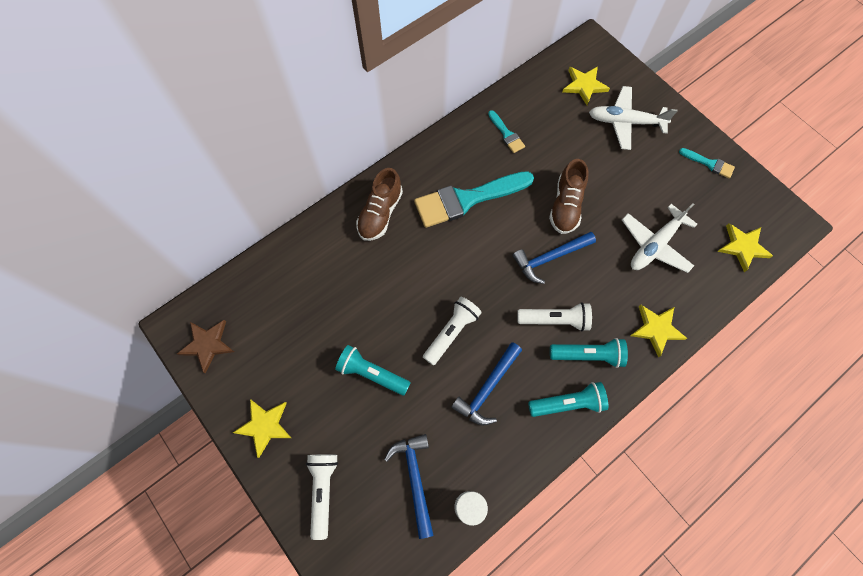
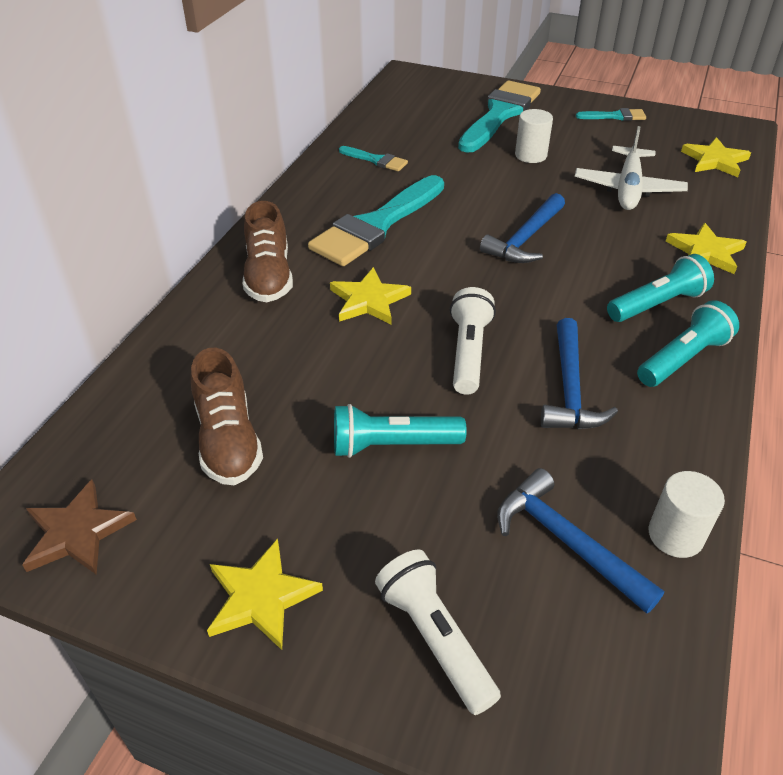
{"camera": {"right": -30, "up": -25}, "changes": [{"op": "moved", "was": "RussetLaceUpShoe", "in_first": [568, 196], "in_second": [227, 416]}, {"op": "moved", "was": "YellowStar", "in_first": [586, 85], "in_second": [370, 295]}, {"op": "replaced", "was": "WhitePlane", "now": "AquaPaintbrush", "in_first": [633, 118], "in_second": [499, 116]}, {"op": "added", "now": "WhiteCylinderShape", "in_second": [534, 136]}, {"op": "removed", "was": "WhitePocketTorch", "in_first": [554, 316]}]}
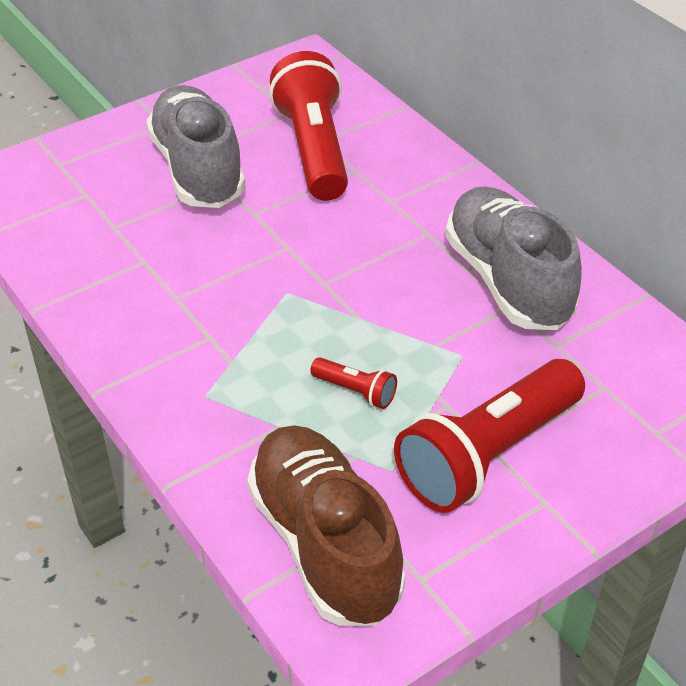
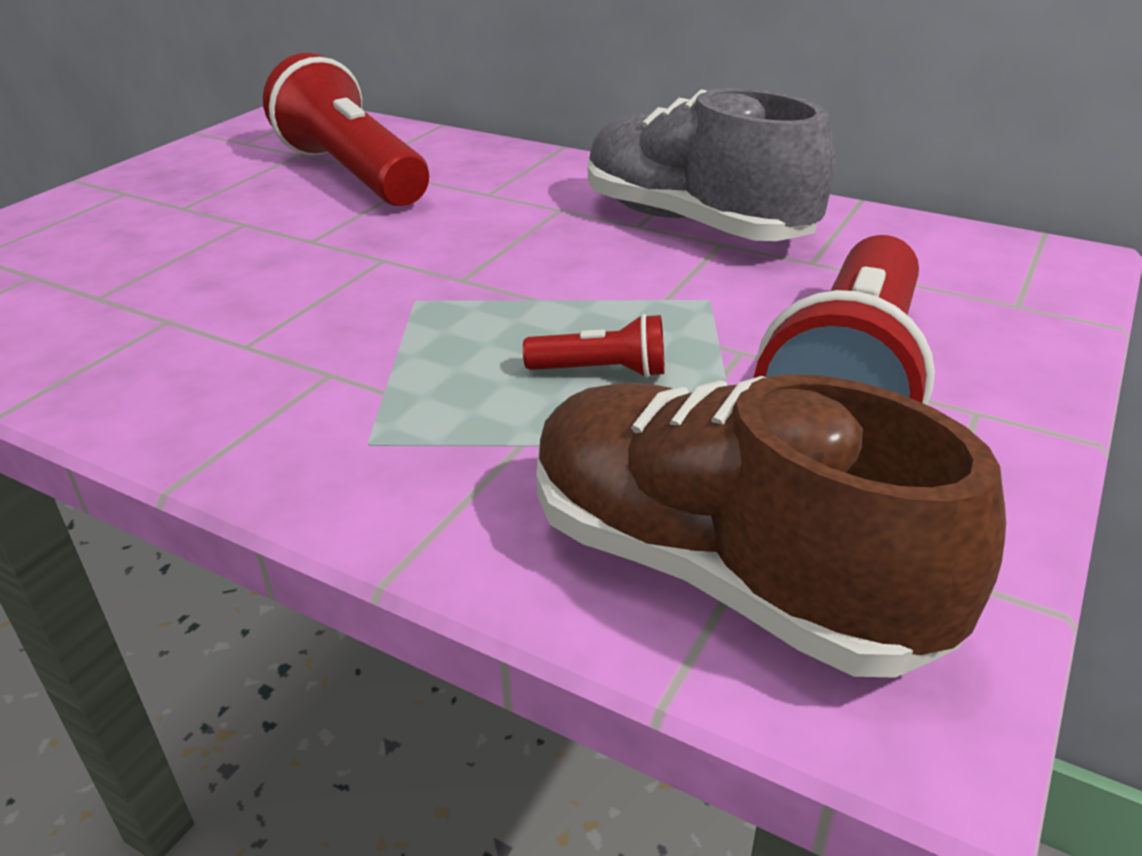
{"camera": {"right": -25, "up": -10}, "changes": [{"op": "removed", "was": "GrayLaceUpShoe", "in_first": [196, 146]}]}
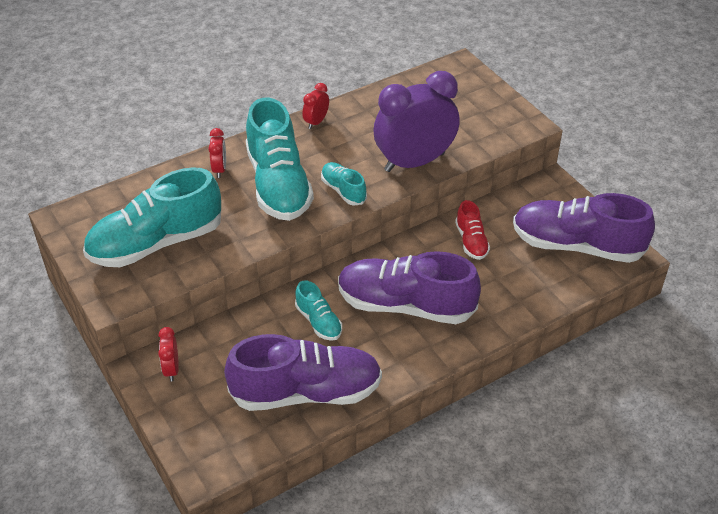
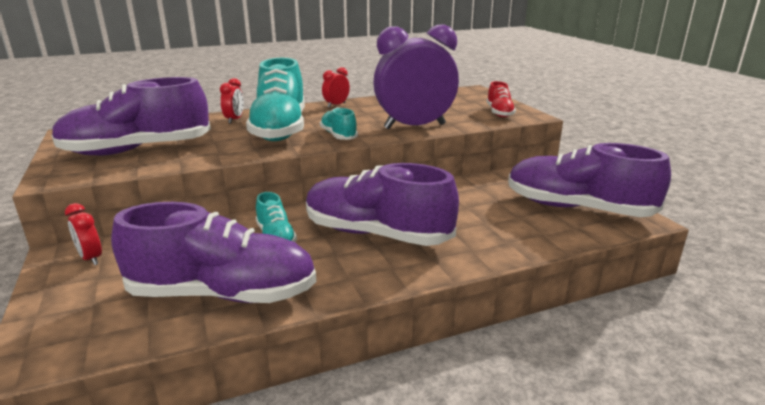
{"camera": {"right": 10, "up": -20}, "changes": [{"op": "recoloured", "was": "AquaLaceUpShoe", "now": "PurpleLaceUpShoe", "in_first": [152, 217], "in_second": [131, 116]}, {"op": "turned", "was": "ScarletClock", "in_first": [168, 354], "in_second": [83, 234], "clockwise": -45}, {"op": "moved", "was": "ScarletLaceUpShoe", "in_first": [472, 230], "in_second": [501, 99]}]}
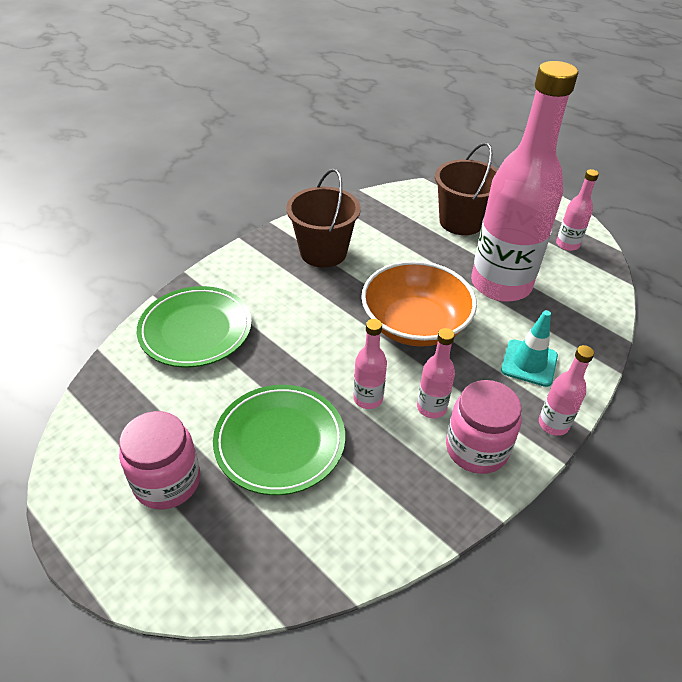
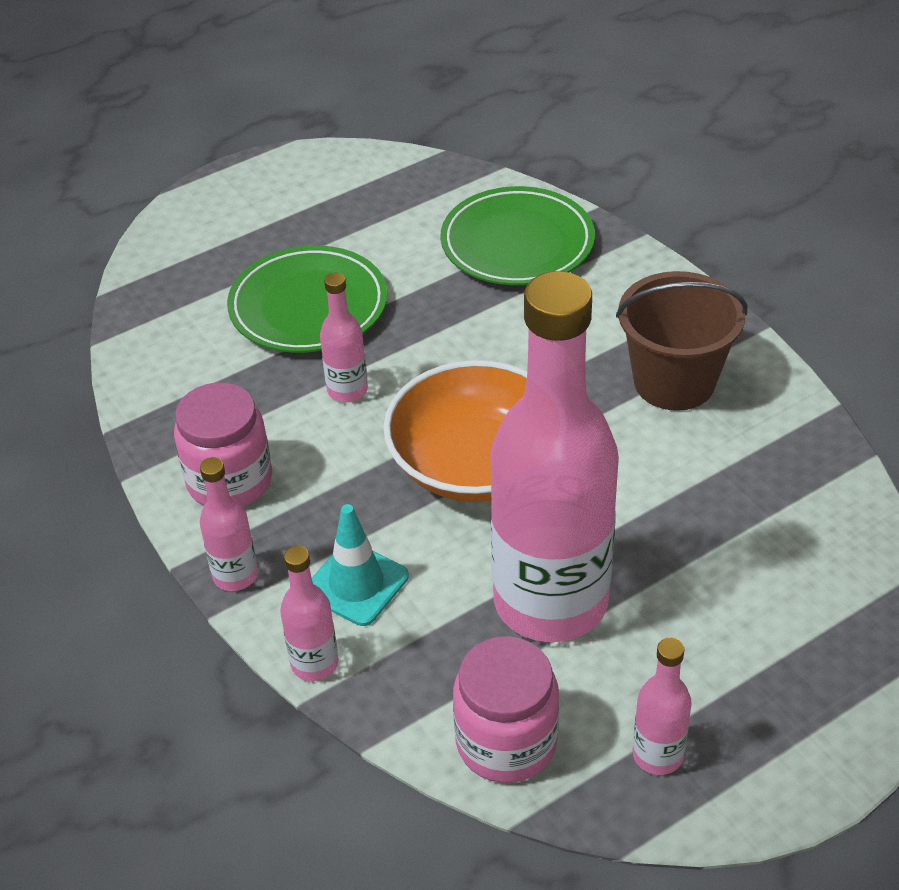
{"camera": {"right": 105, "up": 0}, "changes": [{"op": "moved", "was": "RosyDrinkBottle", "in_first": [436, 373], "in_second": [309, 613]}, {"op": "moved", "was": "RosyJamJar", "in_first": [159, 460], "in_second": [506, 709]}, {"op": "removed", "was": "RussetSandBucket", "in_first": [466, 188]}]}
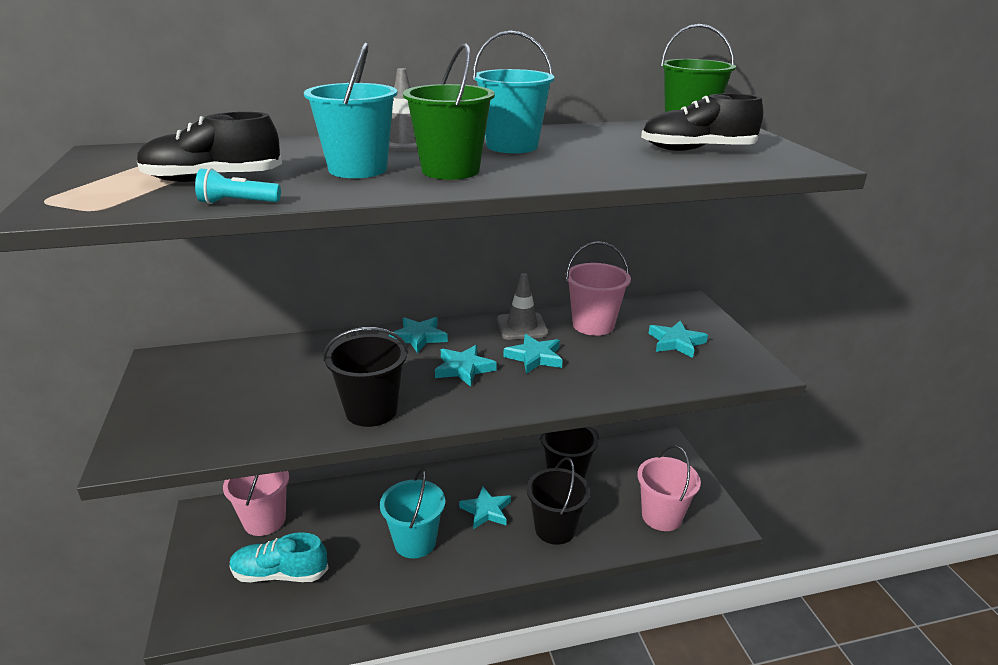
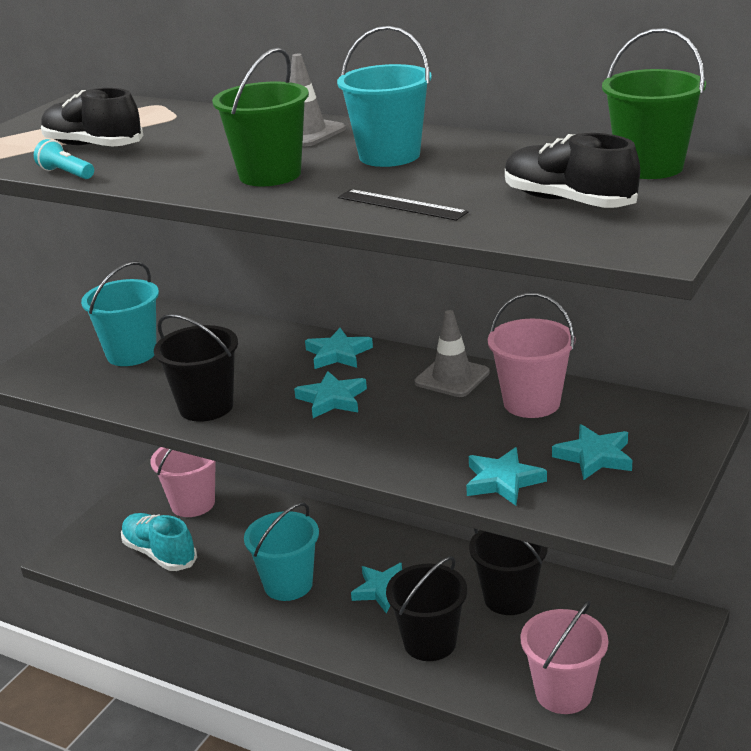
{"camera": {"right": 45, "up": 0}, "changes": [{"op": "moved", "was": "AquaSandBucket", "in_first": [350, 110], "in_second": [120, 313]}, {"op": "added", "now": "BlackMeasuringStick", "in_second": [403, 205]}, {"op": "moved", "was": "AquaStar", "in_first": [533, 354], "in_second": [506, 476]}]}
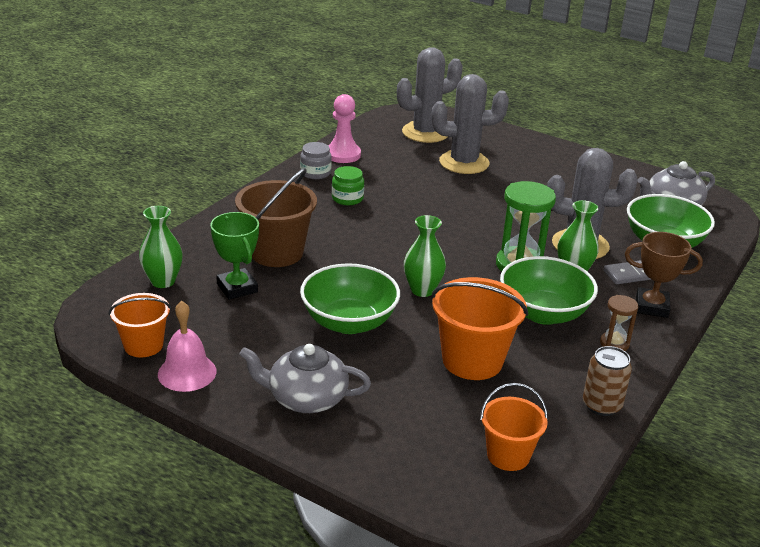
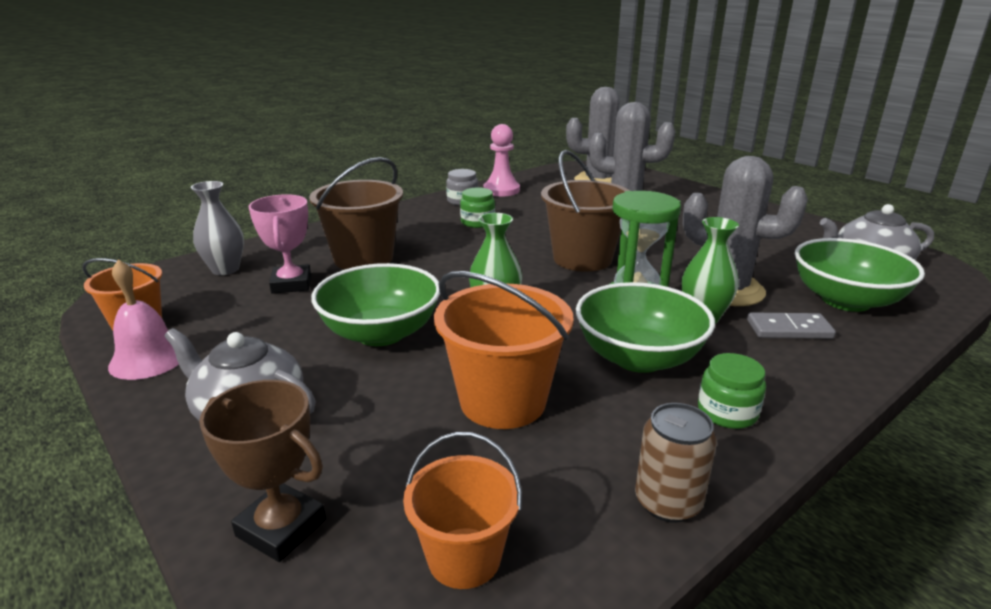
{"camera": {"right": 20, "up": -5}, "changes": [{"op": "recoloured", "was": "EmeraldVase", "now": "GrayVase", "in_first": [161, 247], "in_second": [217, 228]}, {"op": "moved", "was": "RussetAwardCup", "in_first": [664, 275], "in_second": [262, 471]}, {"op": "recoloured", "was": "EmeraldAwardCup", "now": "RosyAwardCup", "in_first": [234, 256], "in_second": [280, 244]}, {"op": "added", "now": "RussetSandBucket", "in_second": [585, 211]}, {"op": "replaced", "was": "RussetSandglass", "now": "EmeraldJamJar", "in_first": [619, 323], "in_second": [732, 391]}]}
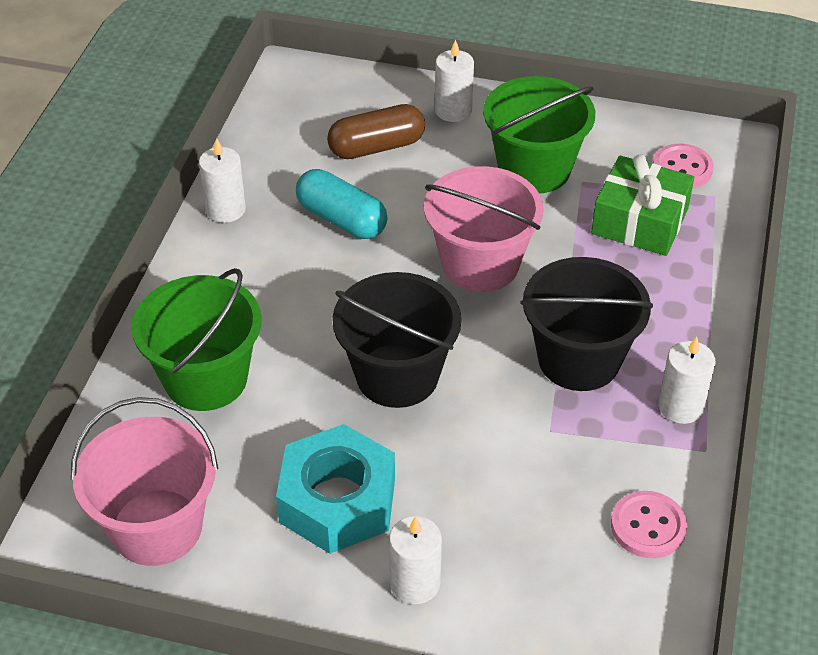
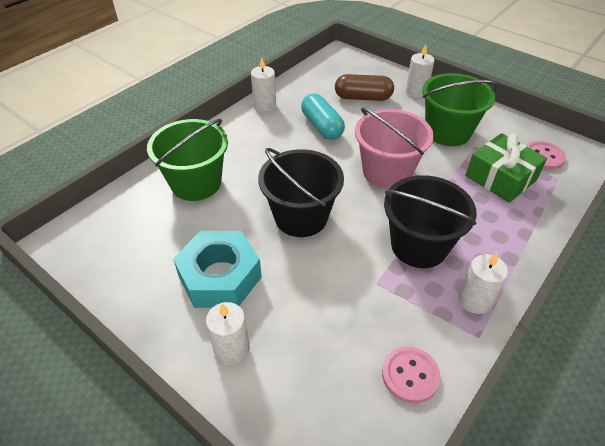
{"camera": {"right": 25, "up": 0}, "changes": [{"op": "removed", "was": "RosySandBucket", "in_first": [144, 481]}]}
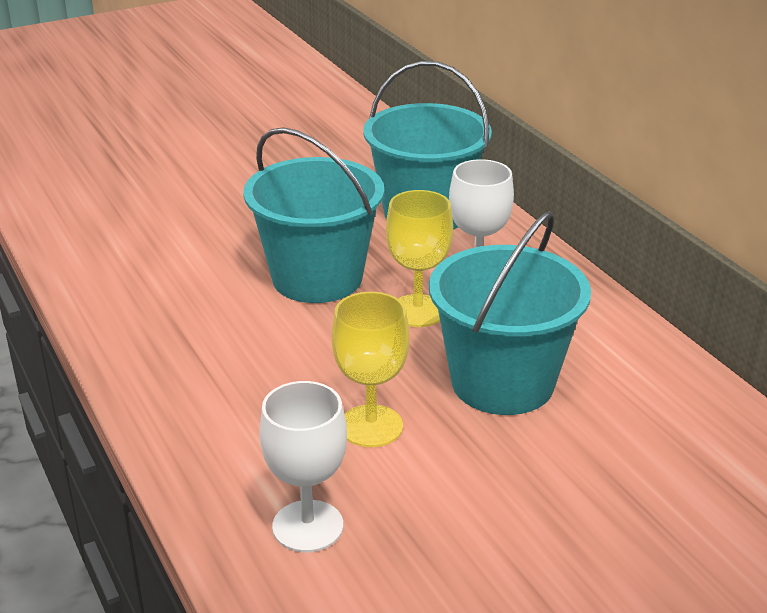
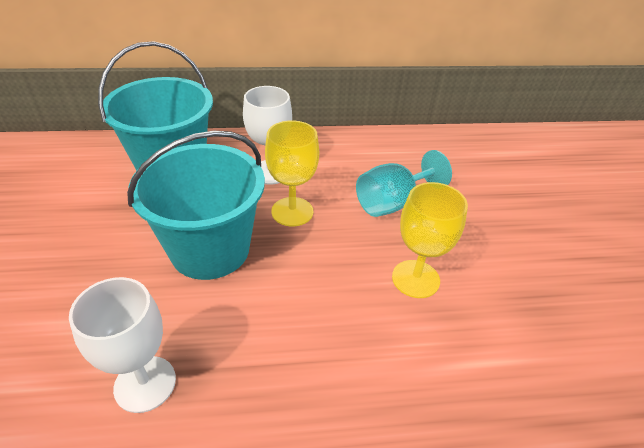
{"camera": {"right": -70, "up": 10}, "changes": [{"op": "moved", "was": "WhiteWineGlass", "in_first": [303, 466], "in_second": [122, 345]}, {"op": "replaced", "was": "AquaSandBucket", "now": "AquaWineGlass", "in_first": [510, 313], "in_second": [404, 183]}]}
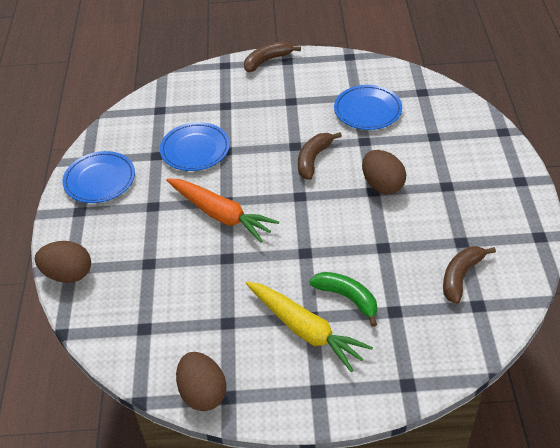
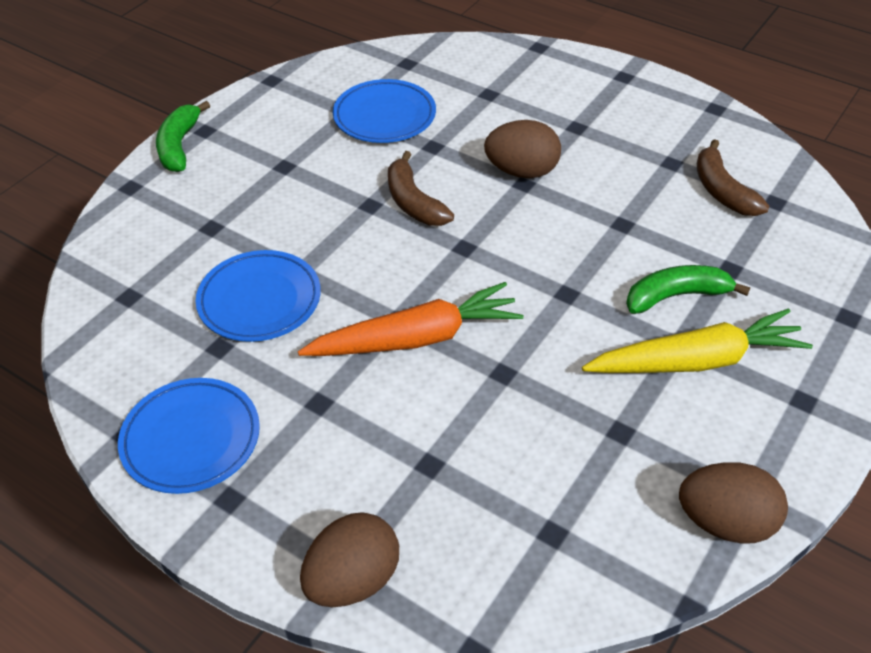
{"camera": {"right": -55, "up": 0}, "changes": [{"op": "recoloured", "was": "RussetBananaFruit", "now": "EmeraldBananaFruit", "in_first": [272, 56], "in_second": [183, 136]}]}
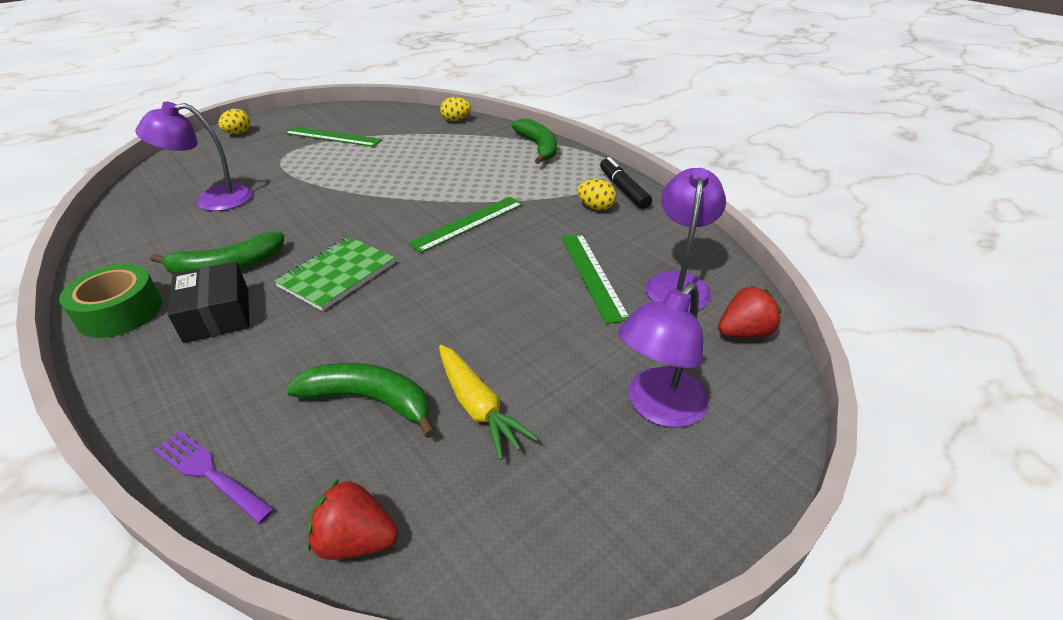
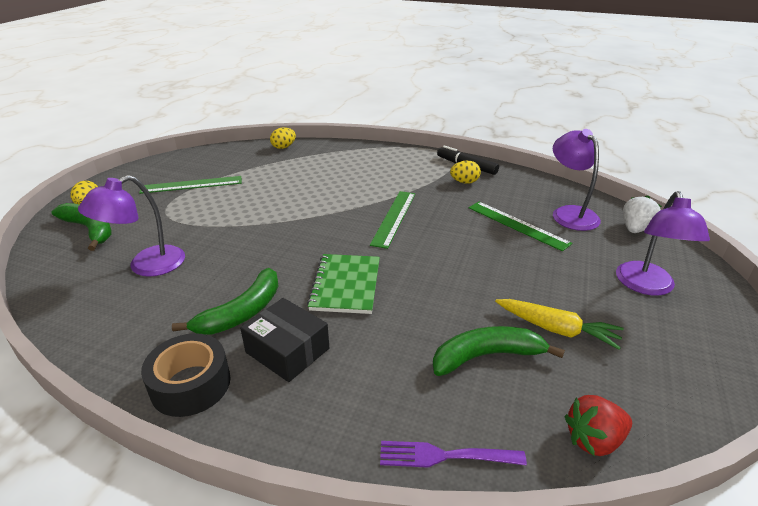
{"camera": {"right": -30, "up": -5}, "changes": [{"op": "moved", "was": "EmeraldBananaFruit", "in_first": [534, 141], "in_second": [81, 227]}, {"op": "recoloured", "was": "EmeraldRollOfTape", "now": "BlackRollOfTape", "in_first": [110, 301], "in_second": [185, 375]}, {"op": "recoloured", "was": "ScarletStrawberry", "now": "WhiteStrawberry", "in_first": [750, 312], "in_second": [642, 214]}]}
